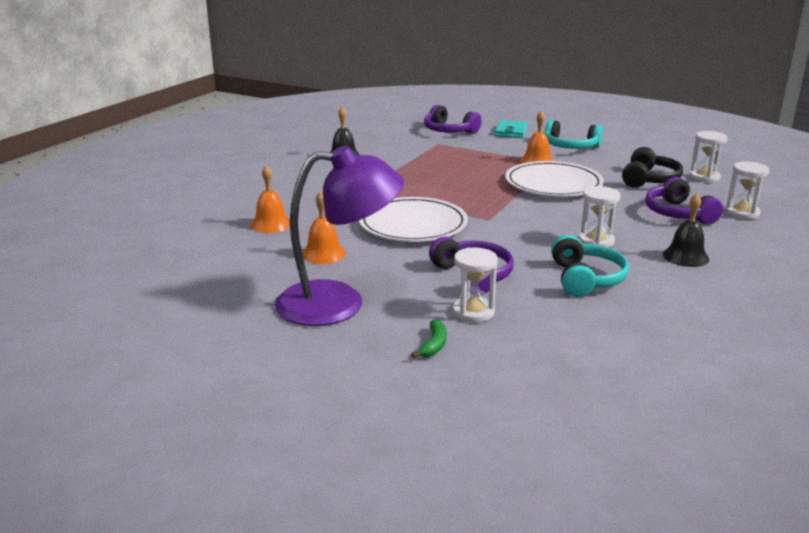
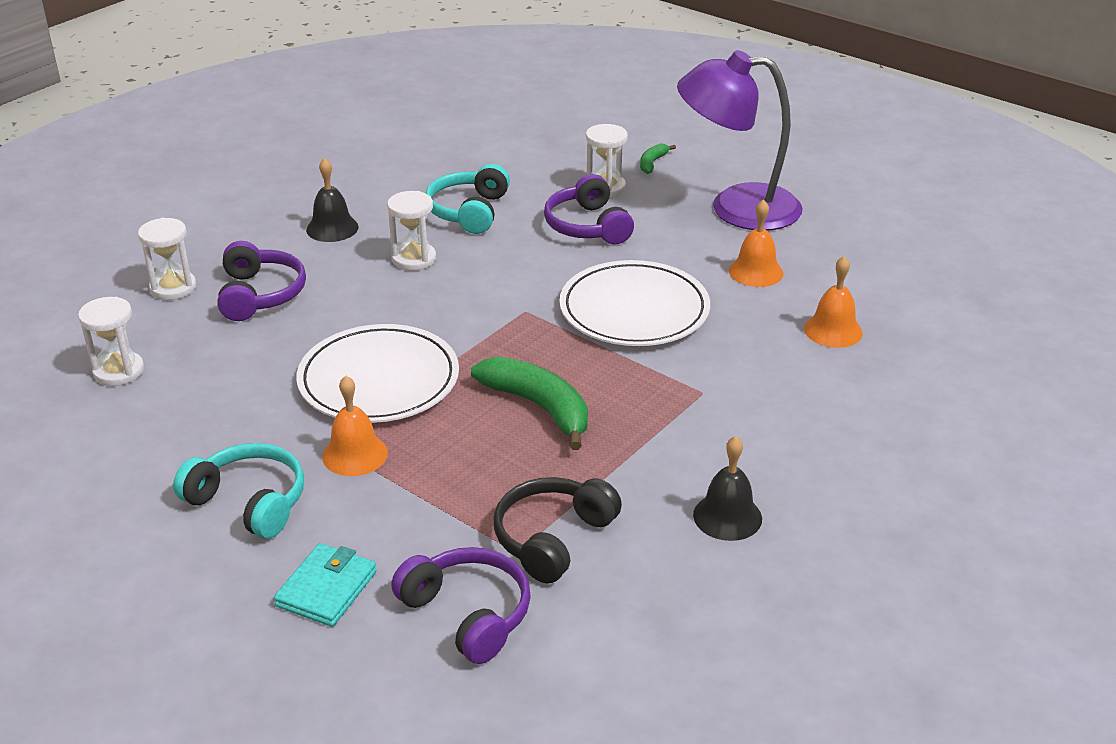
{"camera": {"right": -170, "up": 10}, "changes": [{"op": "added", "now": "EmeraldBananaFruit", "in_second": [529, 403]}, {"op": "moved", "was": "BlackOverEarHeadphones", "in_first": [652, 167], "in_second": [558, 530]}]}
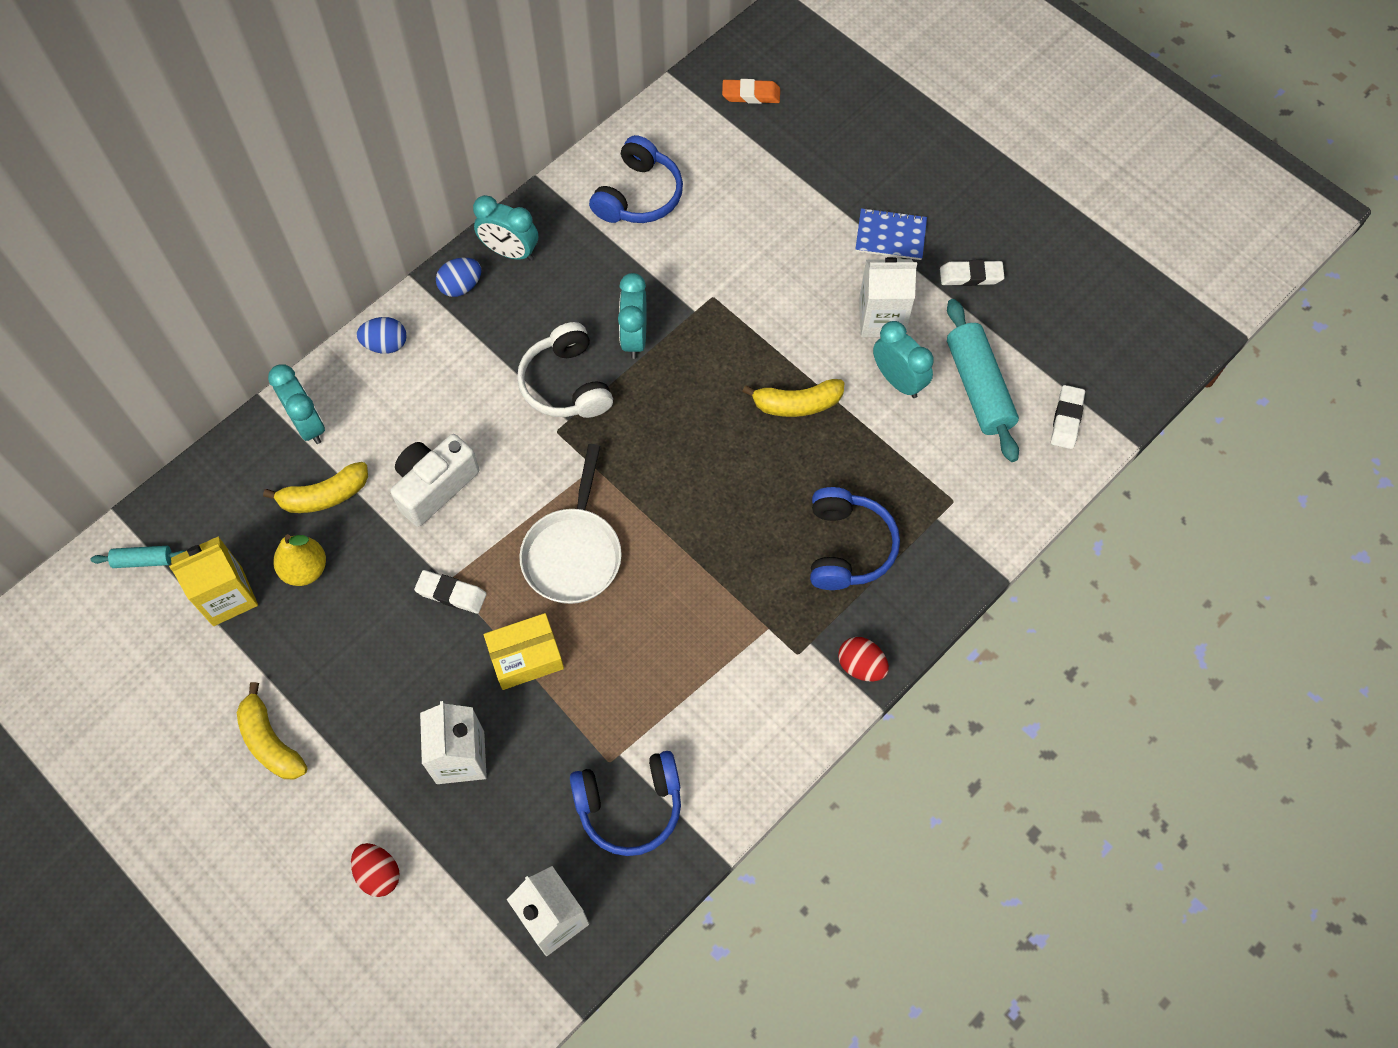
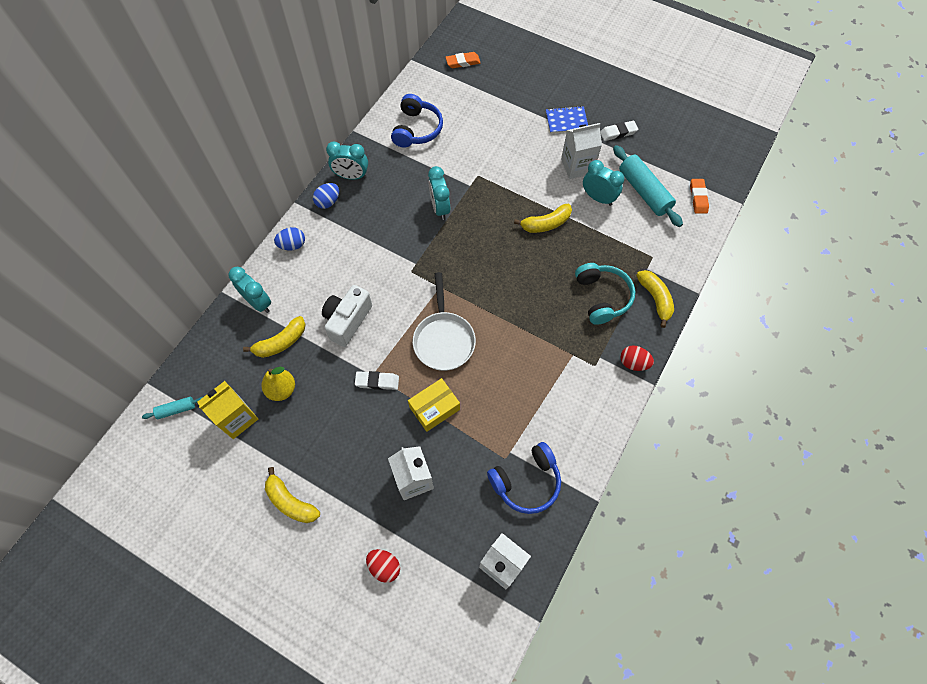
{"camera": {"right": -15, "up": 0}, "changes": [{"op": "recoloured", "was": "RoyalBlueOverEarHeadphones", "now": "AquaOverEarHeadphones", "in_first": [855, 538], "in_second": [605, 294]}, {"op": "added", "now": "YellowBananaFruit", "in_second": [655, 299]}, {"op": "recoloured", "was": "WhitePencilEraser", "now": "OrangeColouredPencilEraser", "in_first": [1068, 417], "in_second": [699, 196]}, {"op": "removed", "was": "WhiteOverEarHeadphones", "in_first": [565, 370]}]}
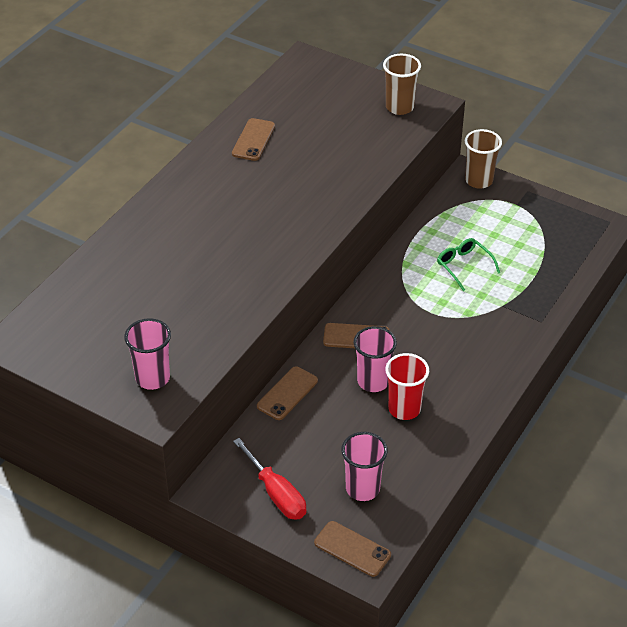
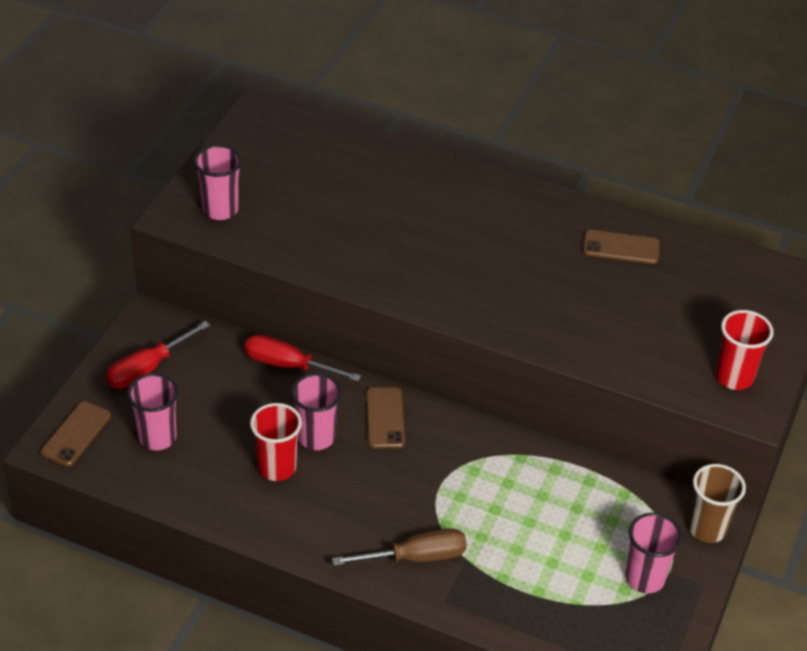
{"camera": {"right": 80, "up": 0}, "changes": [{"op": "replaced", "was": "RussetSmartphone", "now": "ScarletScrewdriver", "in_first": [287, 393], "in_second": [303, 358]}, {"op": "added", "now": "RussetScrewdriver", "in_second": [399, 547]}, {"op": "added", "now": "RosyTumbler", "in_second": [654, 553]}, {"op": "recoloured", "was": "RussetTumbler", "now": "ScarletTumbler", "in_first": [402, 84], "in_second": [744, 350]}, {"op": "removed", "was": "EmeraldSpectacles", "in_first": [468, 264]}]}
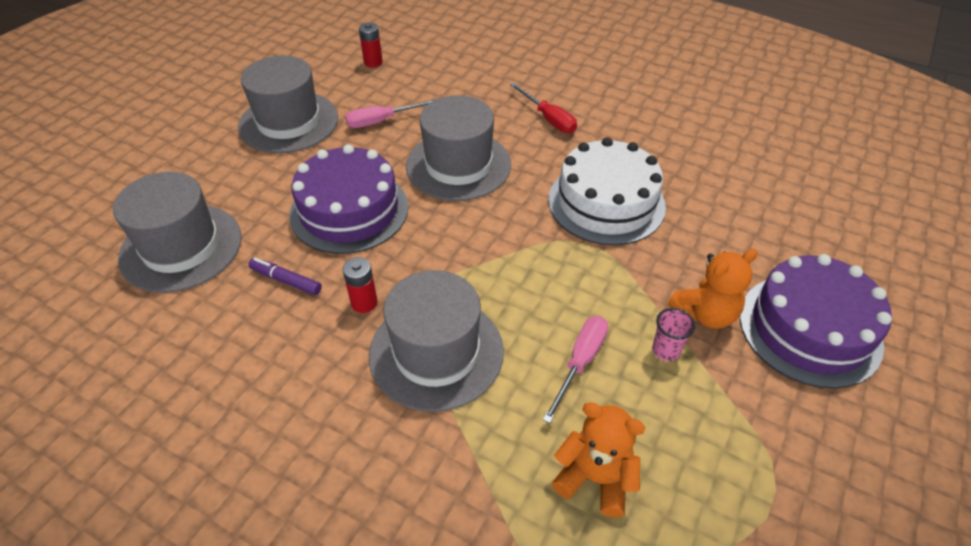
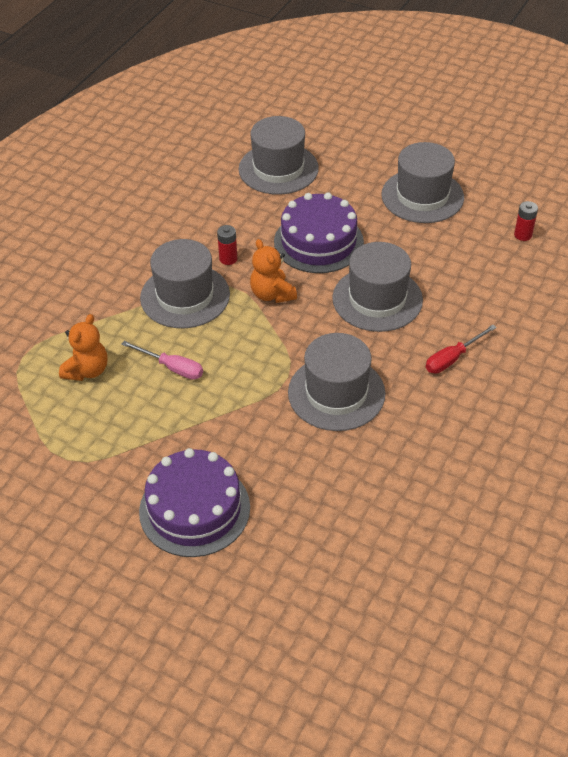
{"camera": {"right": 90, "up": 0}, "changes": [{"op": "moved", "was": "OrangeColouredTeddy", "in_first": [713, 289], "in_second": [273, 271]}, {"op": "replaced", "was": "WhiteCake", "now": "GrayHat", "in_first": [607, 191], "in_second": [336, 382]}, {"op": "removed", "was": "PurpleMarker", "in_first": [285, 276]}, {"op": "removed", "was": "RosyScrewdriver", "in_first": [390, 113]}, {"op": "removed", "was": "RosyTumbler", "in_first": [674, 334]}]}
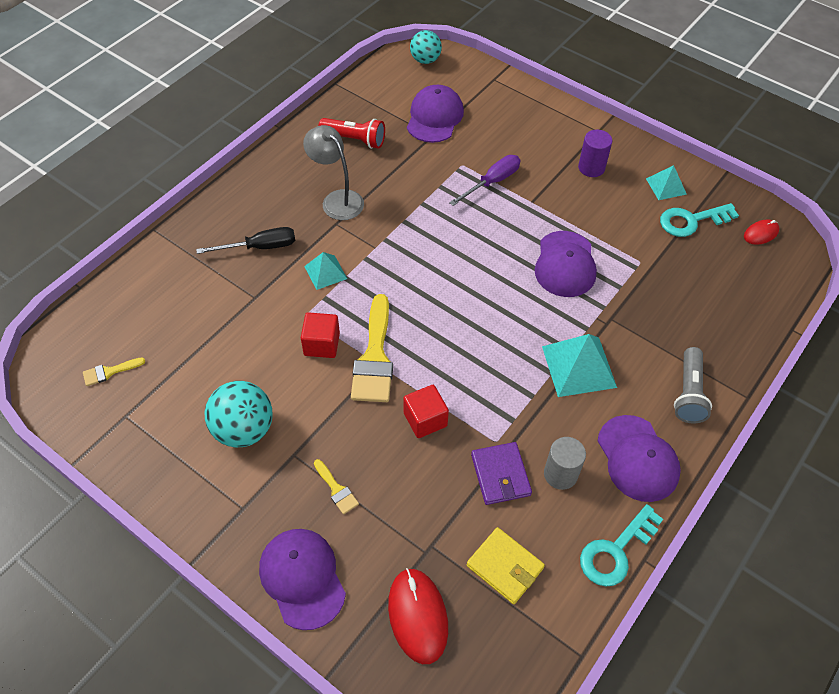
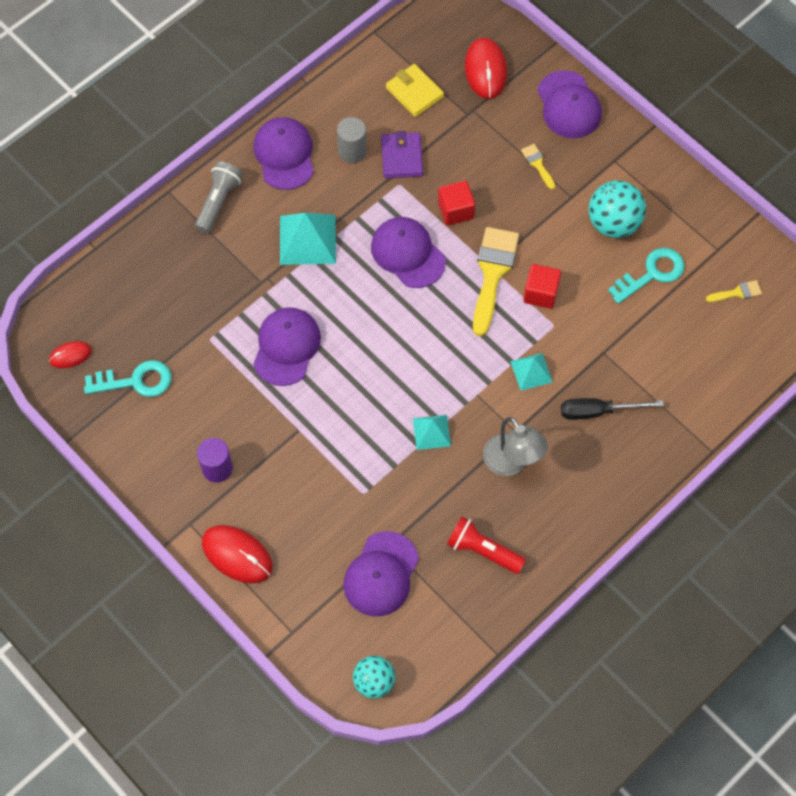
{"camera": {"right": -170, "up": 10}, "changes": [{"op": "added", "now": "ScarletMouse", "in_second": [237, 554]}, {"op": "added", "now": "PurpleBaseballCap", "in_second": [408, 252]}, {"op": "moved", "was": "AquaPyramidShape", "in_first": [666, 182], "in_second": [432, 432]}, {"op": "moved", "was": "AquaKey", "in_first": [621, 545], "in_second": [646, 276]}, {"op": "removed", "was": "PurpleScrewdriver", "in_first": [485, 180]}]}
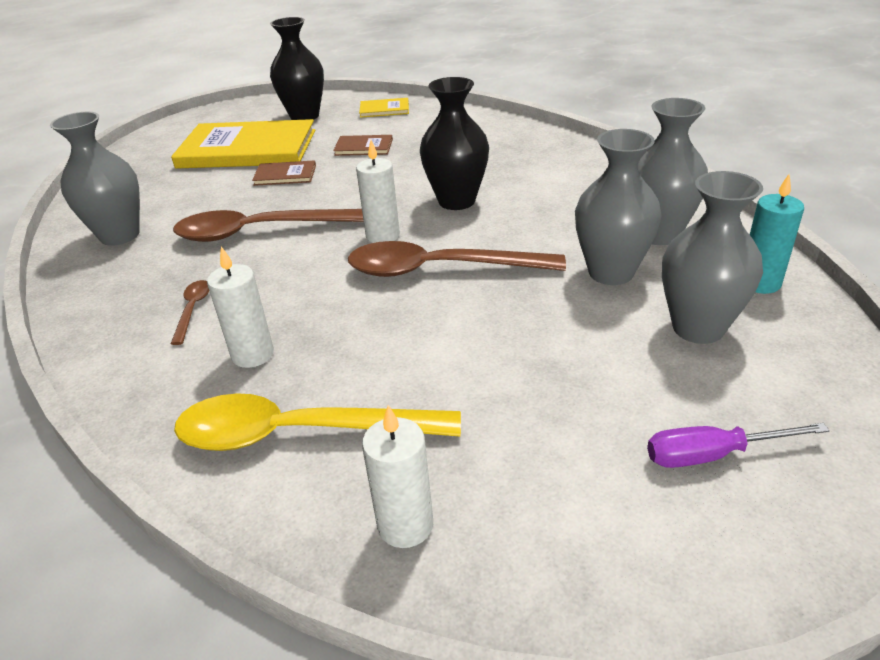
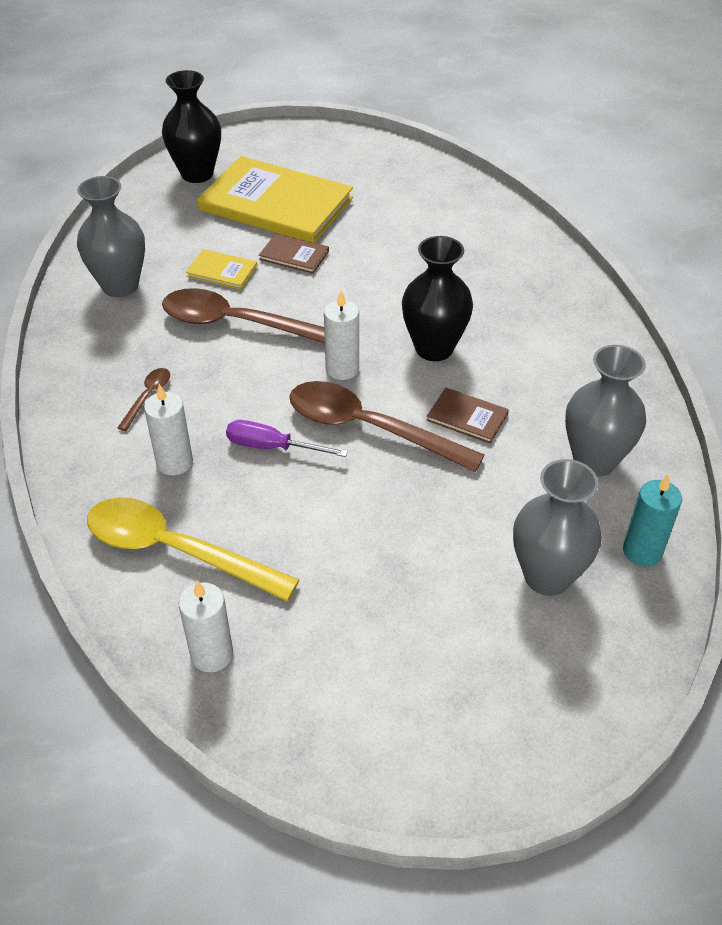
{"camera": {"right": 20, "up": 10}, "changes": [{"op": "moved", "was": "BlackVase", "in_first": [297, 68], "in_second": [191, 126]}, {"op": "moved", "was": "YellowHardcover", "in_first": [384, 108], "in_second": [222, 269]}, {"op": "moved", "was": "PurpleScrewdriver", "in_first": [738, 445], "in_second": [287, 438]}, {"op": "moved", "was": "RussetHardcover", "in_first": [363, 145], "in_second": [468, 416]}, {"op": "removed", "was": "GrayVase", "in_first": [618, 207]}]}
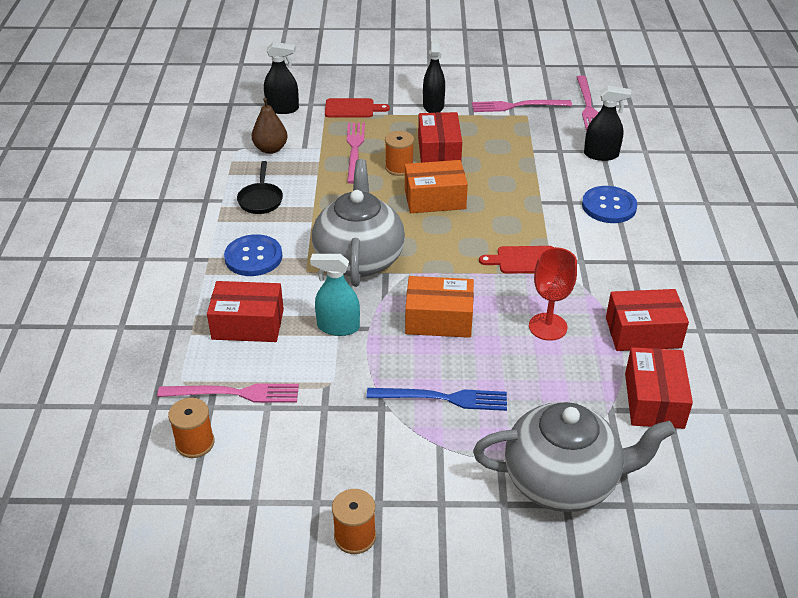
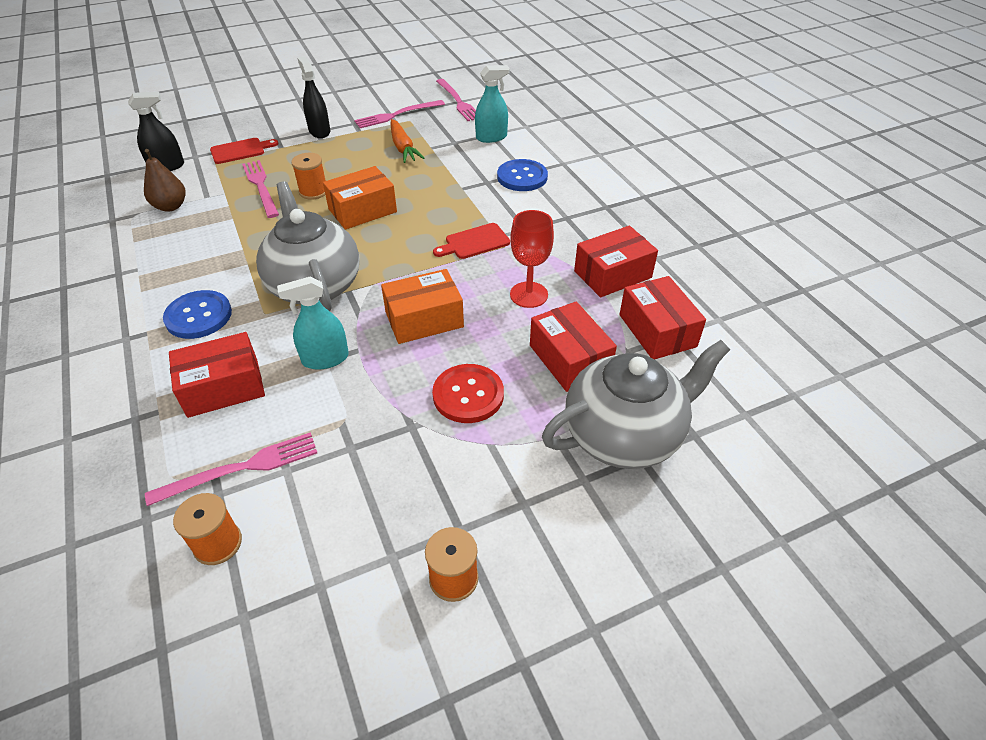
{"camera": {"right": -25, "up": 5}, "changes": [{"op": "added", "now": "OrangeColouredToyCarrot", "in_second": [407, 141]}, {"op": "replaced", "was": "RoyalBlueTableFork", "now": "ScarletShirtButton", "in_first": [437, 399], "in_second": [468, 393]}, {"op": "recoloured", "was": "BlackSprayCleaner", "now": "AquaSprayCleaner", "in_first": [607, 123], "in_second": [492, 104]}, {"op": "moved", "was": "ScarletPackage", "in_first": [440, 137], "in_second": [573, 346]}, {"op": "removed", "was": "BlackSkillet", "in_first": [260, 187]}]}
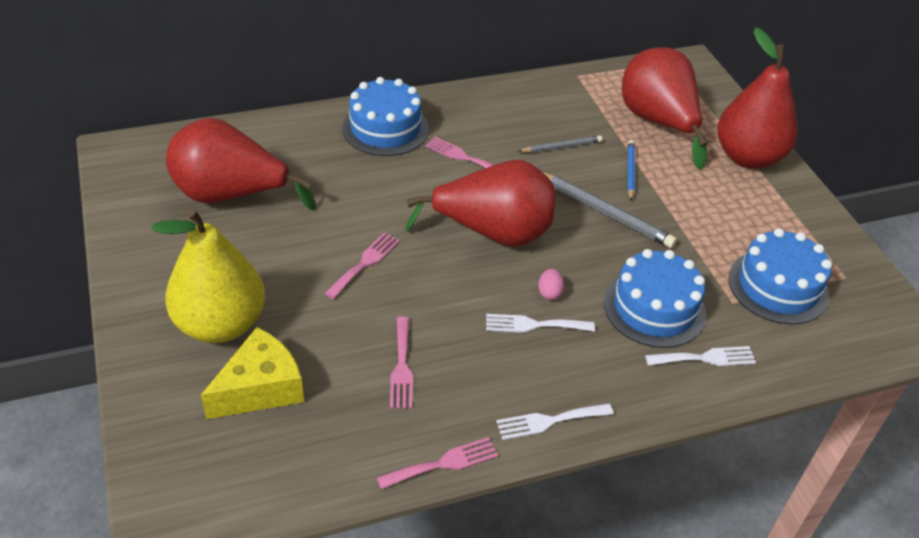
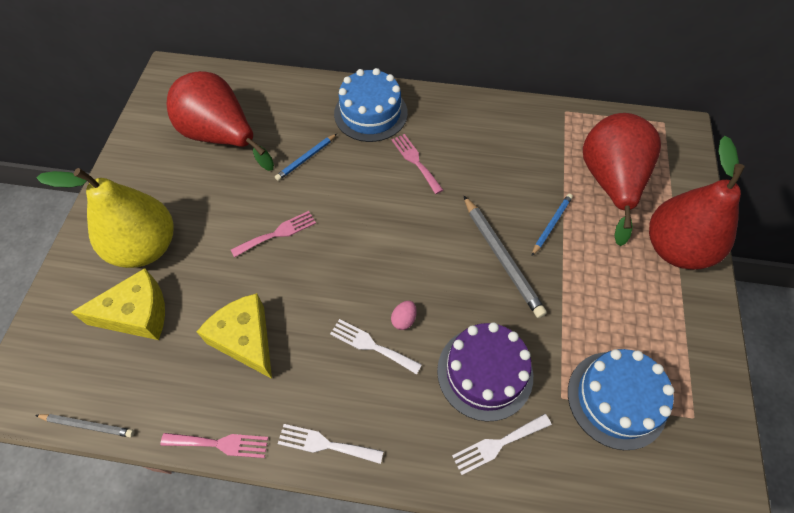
{"camera": {"right": 30, "up": 15}, "changes": [{"op": "moved", "was": "GrayPencil", "in_first": [560, 144], "in_second": [84, 425]}, {"op": "replaced", "was": "RosyTableFork", "now": "YellowPieceOfCheese", "in_first": [401, 362], "in_second": [234, 336]}, {"op": "added", "now": "RoyalBluePencil", "in_second": [306, 157]}, {"op": "recoloured", "was": "RoyalBlueCake", "now": "PurpleCake", "in_first": [655, 298], "in_second": [485, 372]}, {"op": "turned", "was": "WhiteTableFork", "in_first": [700, 356], "in_second": [502, 444], "clockwise": 135}, {"op": "removed", "was": "ScarletPear", "in_first": [480, 203]}]}
